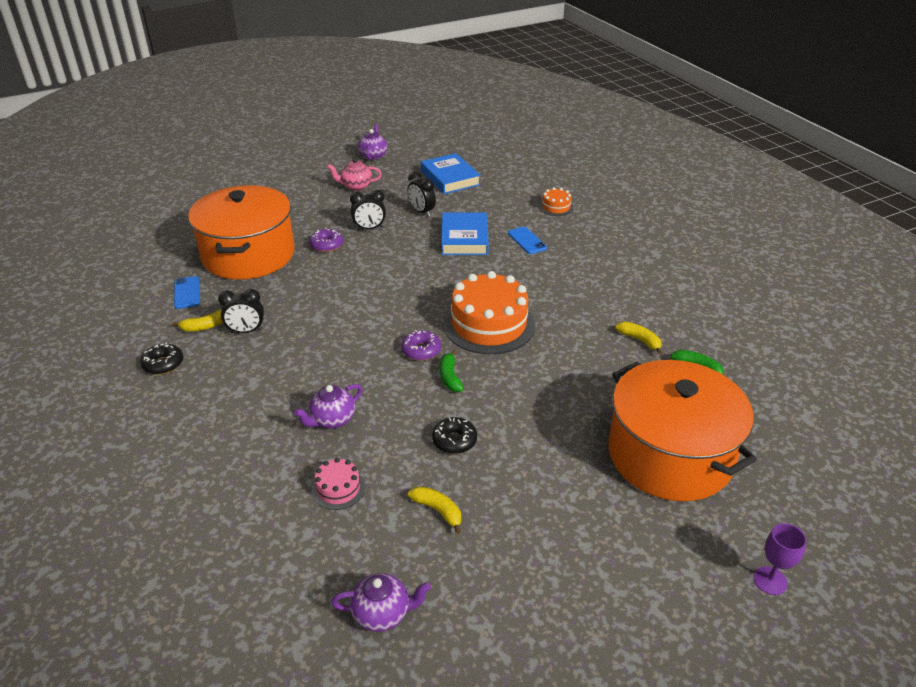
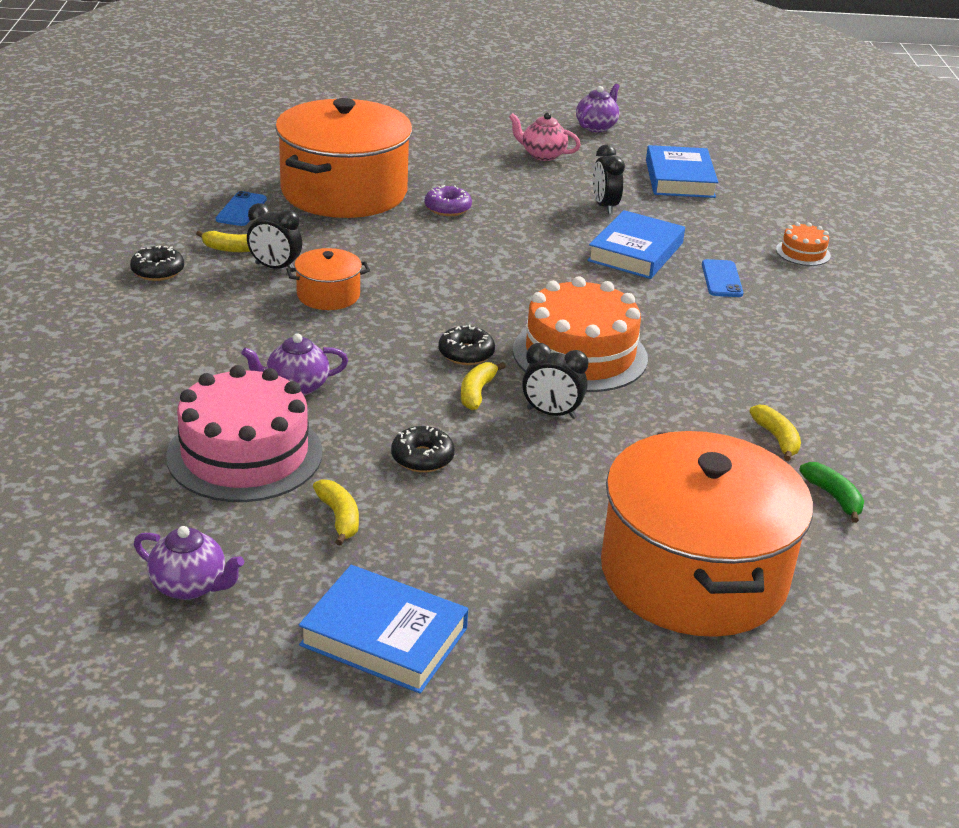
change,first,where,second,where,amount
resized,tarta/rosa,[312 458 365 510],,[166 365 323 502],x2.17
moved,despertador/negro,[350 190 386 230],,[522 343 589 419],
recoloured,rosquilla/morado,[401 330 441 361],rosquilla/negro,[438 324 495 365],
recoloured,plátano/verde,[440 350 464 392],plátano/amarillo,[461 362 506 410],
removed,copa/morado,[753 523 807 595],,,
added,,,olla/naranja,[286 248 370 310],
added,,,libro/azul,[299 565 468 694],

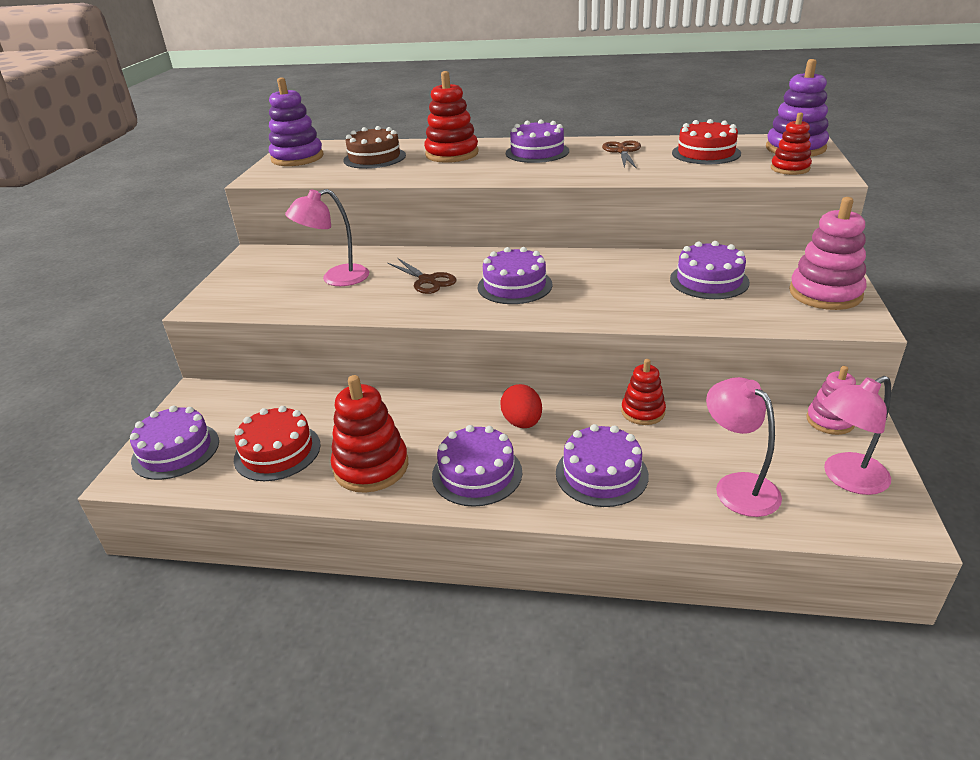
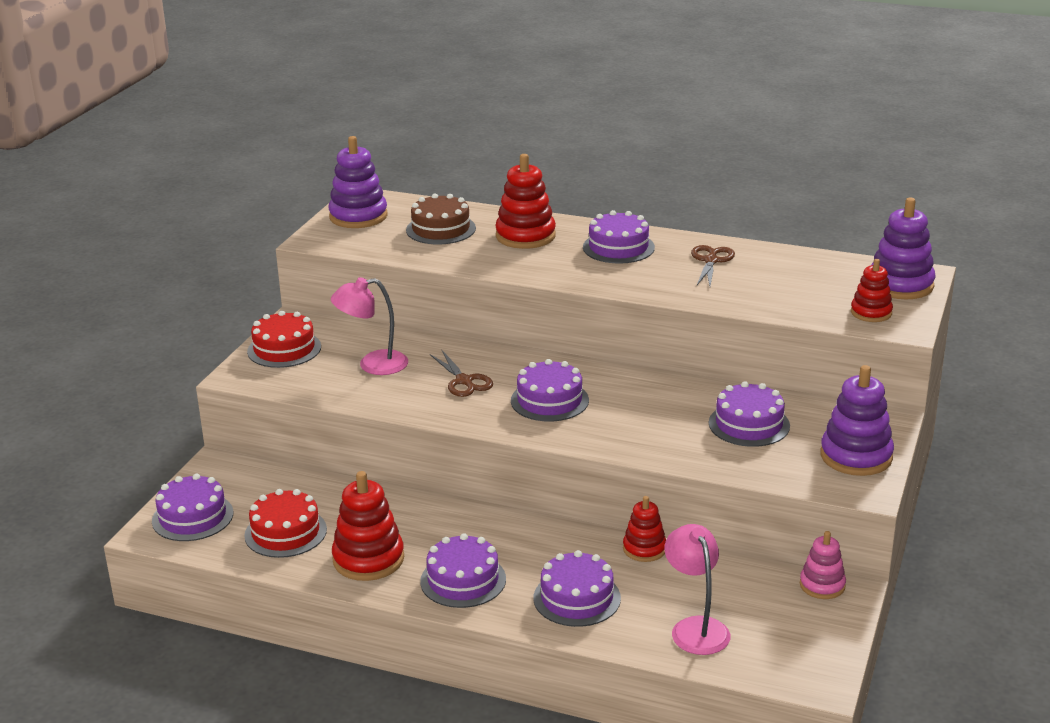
change,first,where,second,where,amount
removed,huevo/rojo,[500 384 542 428],,,
moved,tarta/rojo,[672 119 741 164],,[247 311 321 368],
recoloured,juguete apilable/rosa,[789 197 866 310],juguete apilable/morado,[820 365 894 476],
removed,lámpara/rosa,[822 376 891 495],,,

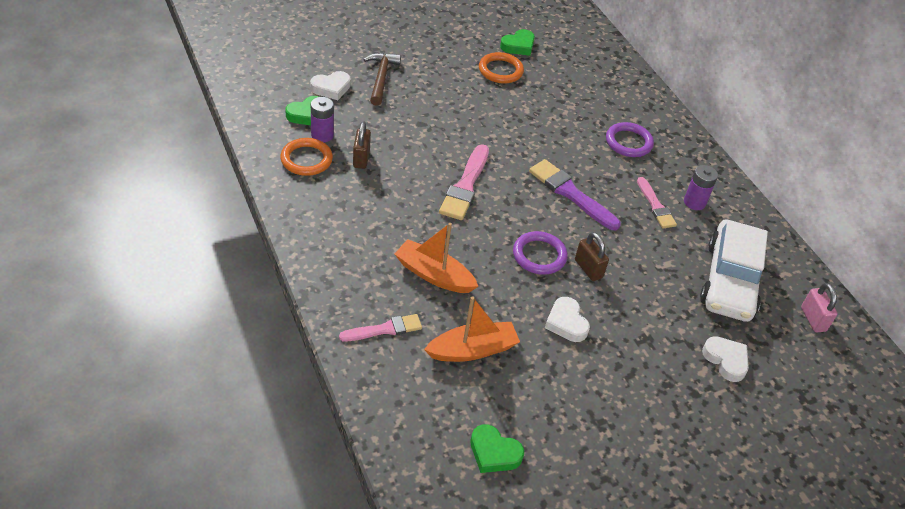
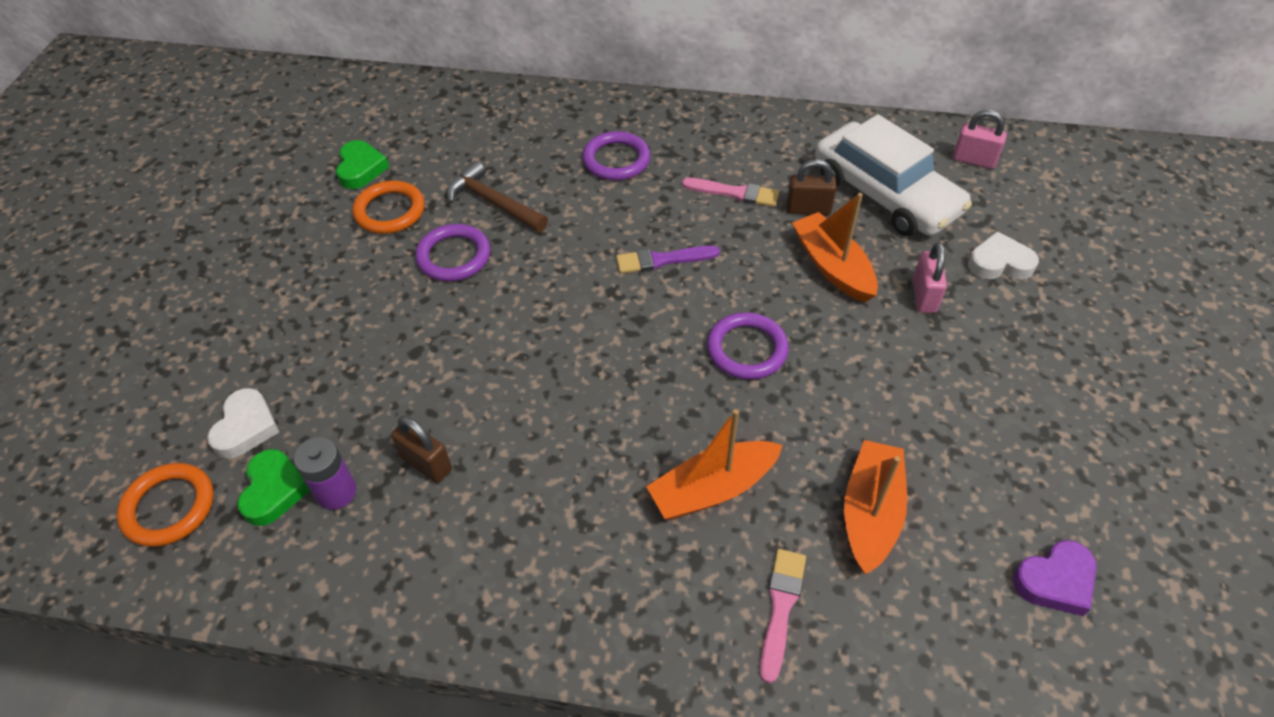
change,first,where,second,where,amount
moved,anillo/naranja,[280 138 333 176],,[117 463 214 547],
moved,martillo/marrón,[363 52 401 106],,[447 161 548 232],
removed,pincel/rosa,[439 144 489 220],,,
recoloured,corazón/verde,[470 424 524 473],corazón/morado,[1013 540 1097 616],
resized,pincel/morado,[529 159 620 230],,[616 246 720 274],x0.64
removed,corazón/blanco,[545 297 590 342],,,
moved,candado/marrón,[575 232 609 281],,[786 159 837 215],
removed,pila/morado,[684 165 718 210],,,
added,,,anillo/morado,[415 224 490 281],
added,,,barco/naranja,[792 193 878 303],
added,,,candado/rosa,[913 242 947 313],

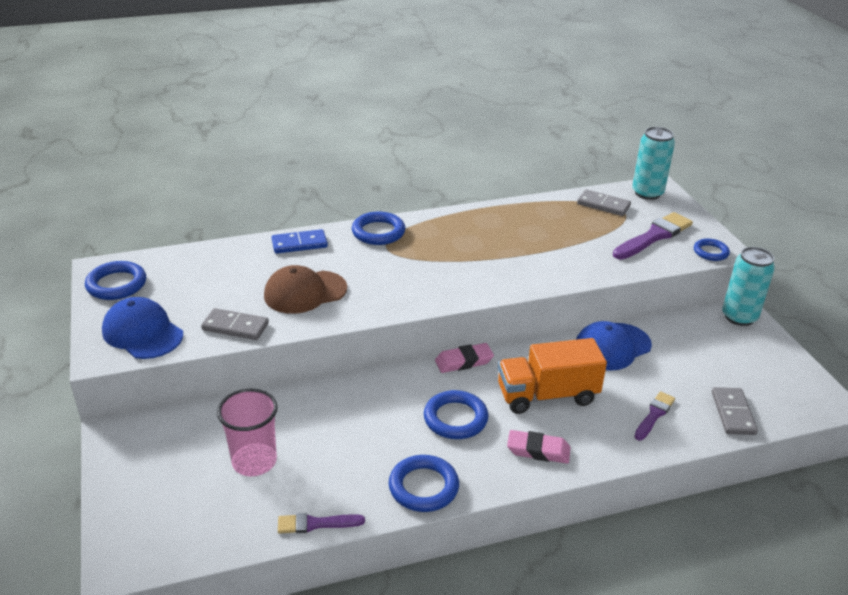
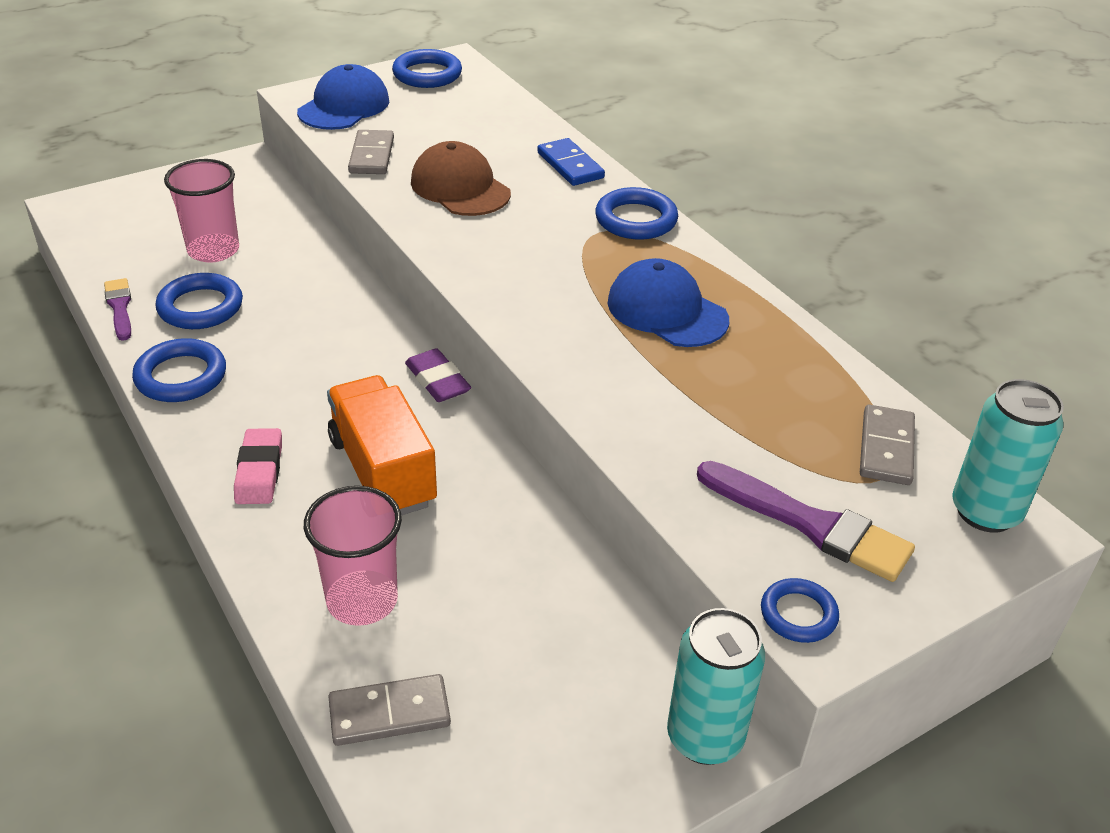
change,first,where,second,where,amount
moved,anillo/azul,[424 390 488 439],,[155 273 243 329],
recoloured,goma de borrar/rosa,[435 343 494 373],goma de borrar/morado,[405 348 471 402],
moved,gorra/azul,[576 321 652 371],,[607 258 729 347],
replaced,pincel/morado,[634 391 675 440],vaso/rosa,[304 486 402 626],

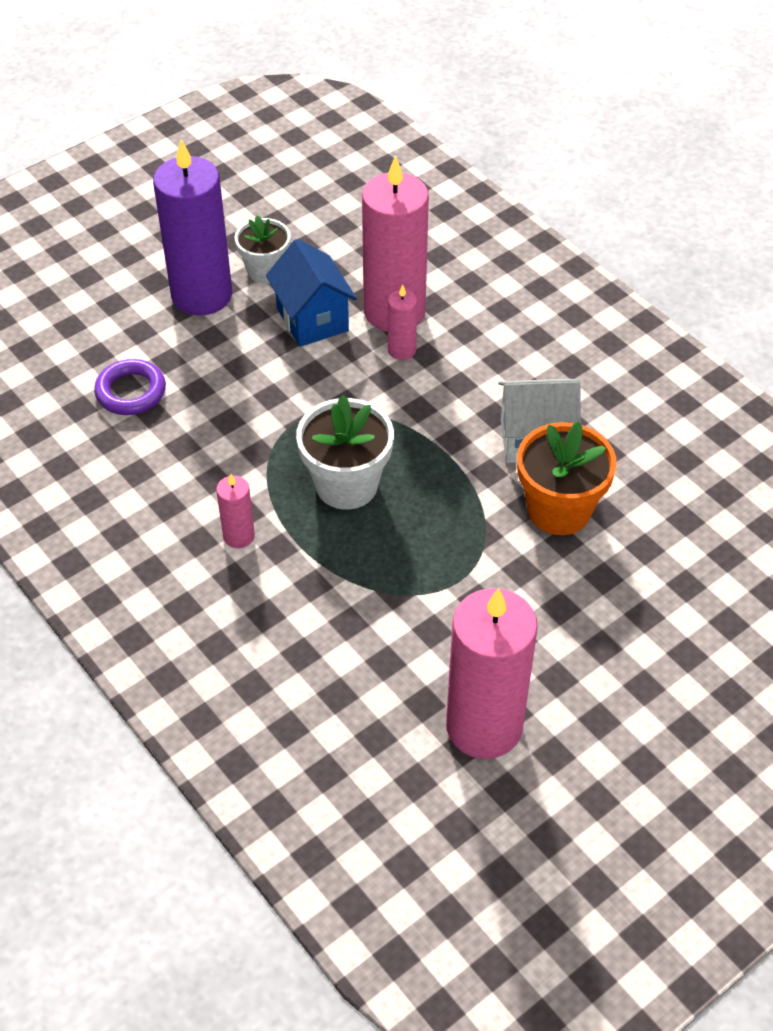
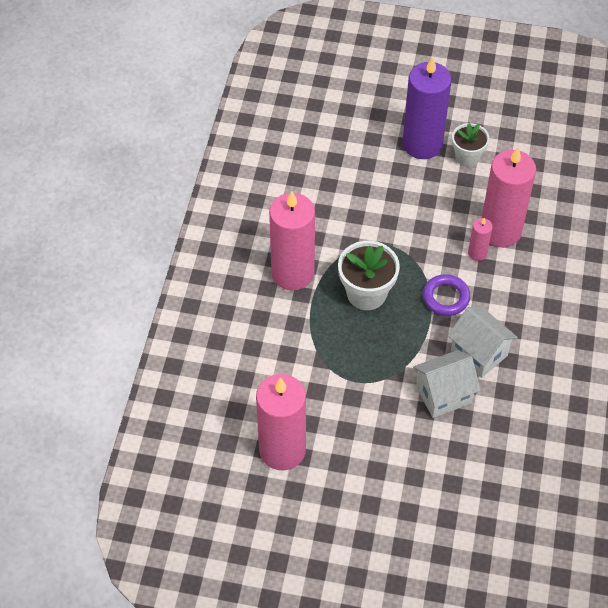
change,first,where,second,where,amount
moved,anillo/morado,[94 359 166 415],,[423 274 470 316],
resized,vela/rosa,[216 474 255 548],,[269 192 315 290],x2.21
removed,casa/azul,[266 239 357 347],,,
replaced,maceta/naranja,[517 422 617 535],casa/blanco,[413 350 481 418],

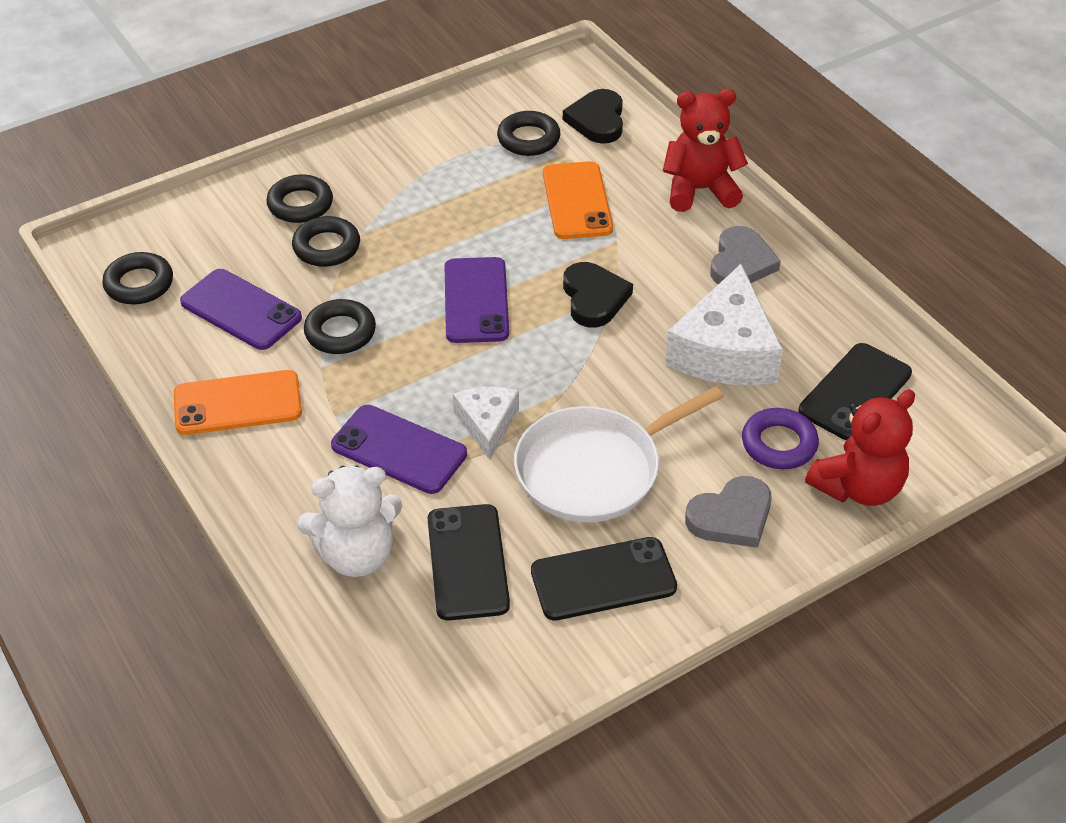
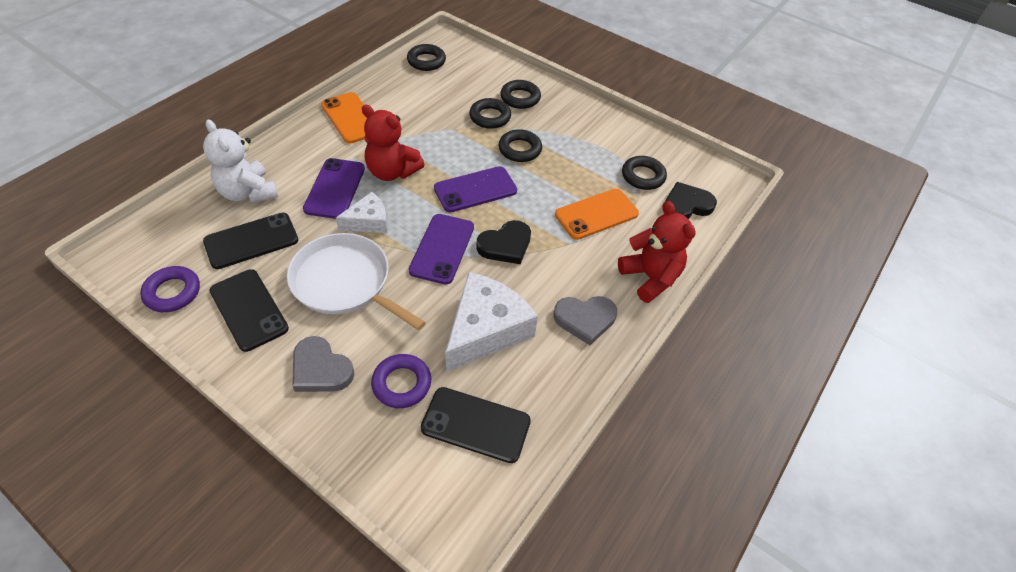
change,first,where,second,where,amount
moved,móvil/morado,[180 269 302 350],,[409 214 474 285],
moved,anillo/negro,[304 299 376 354],,[499 129 542 162],
turned,queso/blanco,[665 264 783 385],,[445 272 538 372],135 degrees clockwise
moved,osito/rojo,[805 390 915 506],,[362 104 425 181],
added,,,anillo/morado,[140 266 200 312],

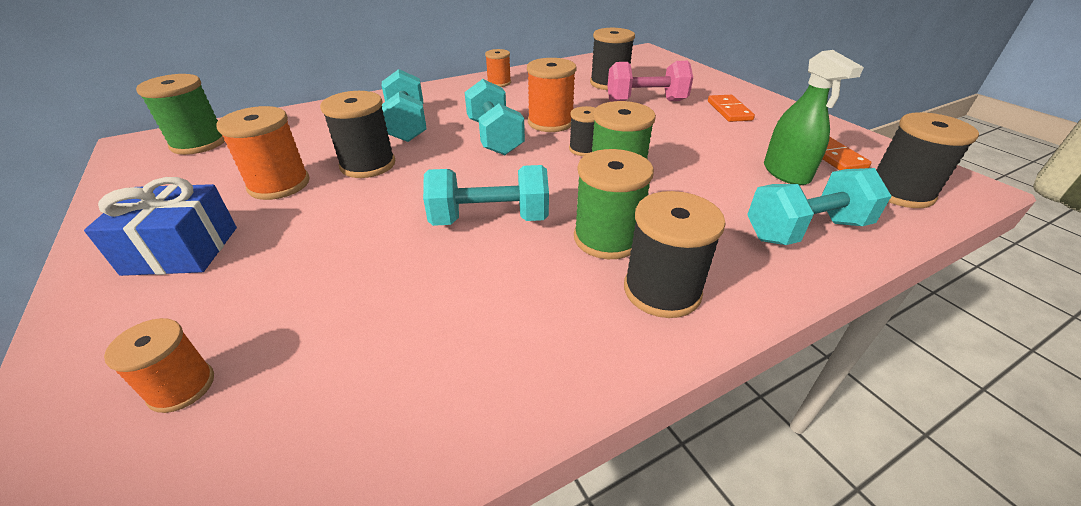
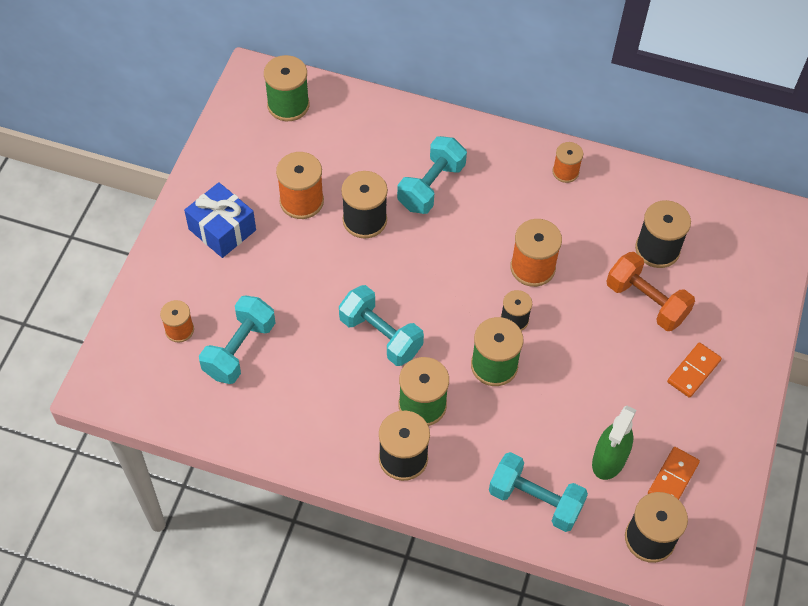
change,first,where,second,where,amount
moved,mancuerna/turquesa,[465 79 525 155],,[199 295 275 384],
recoloured,mancuerna/rosa,[607 61 693 102],mancuerna/naranja,[606 252 695 331],

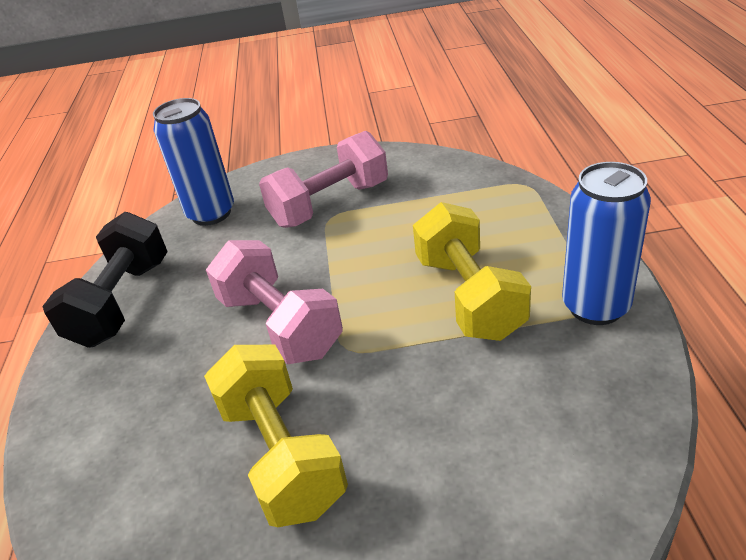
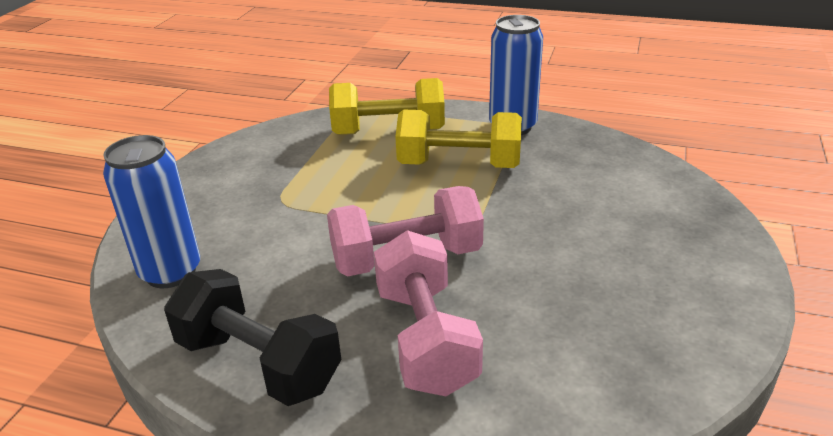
change,first,where,second,where,amount
moved,mancuerna/amarillo,[204 345 348 527],,[329 78 445 135],
moved,mancuerna/rosa,[259 131 388 228],,[374 230 483 396],

